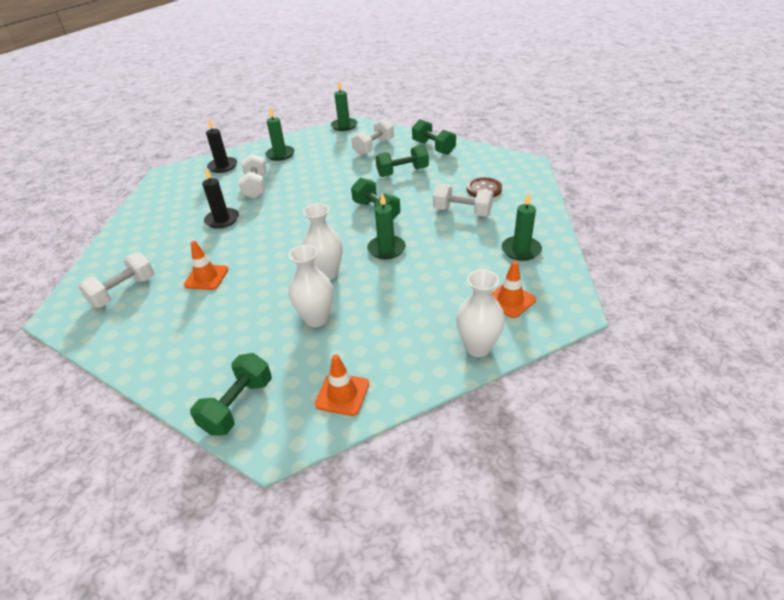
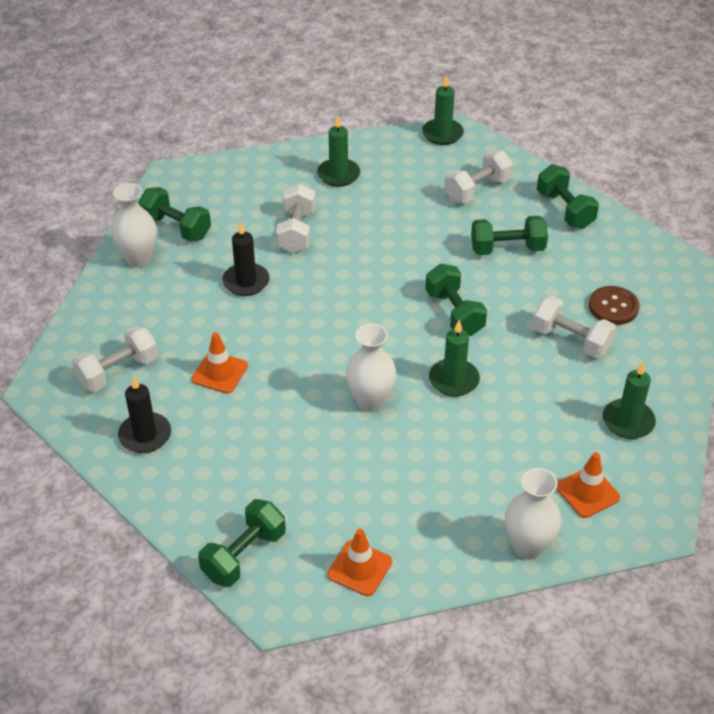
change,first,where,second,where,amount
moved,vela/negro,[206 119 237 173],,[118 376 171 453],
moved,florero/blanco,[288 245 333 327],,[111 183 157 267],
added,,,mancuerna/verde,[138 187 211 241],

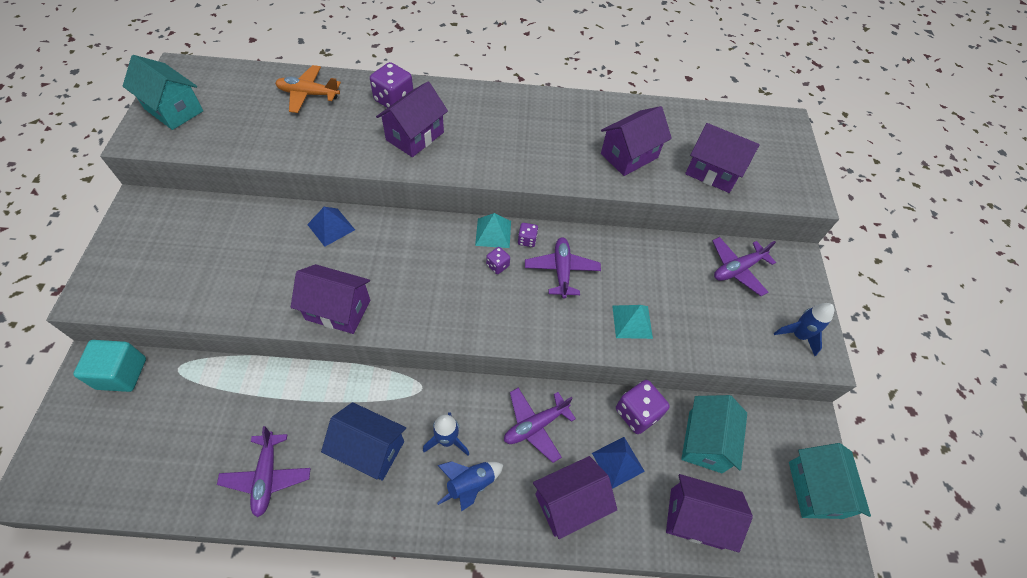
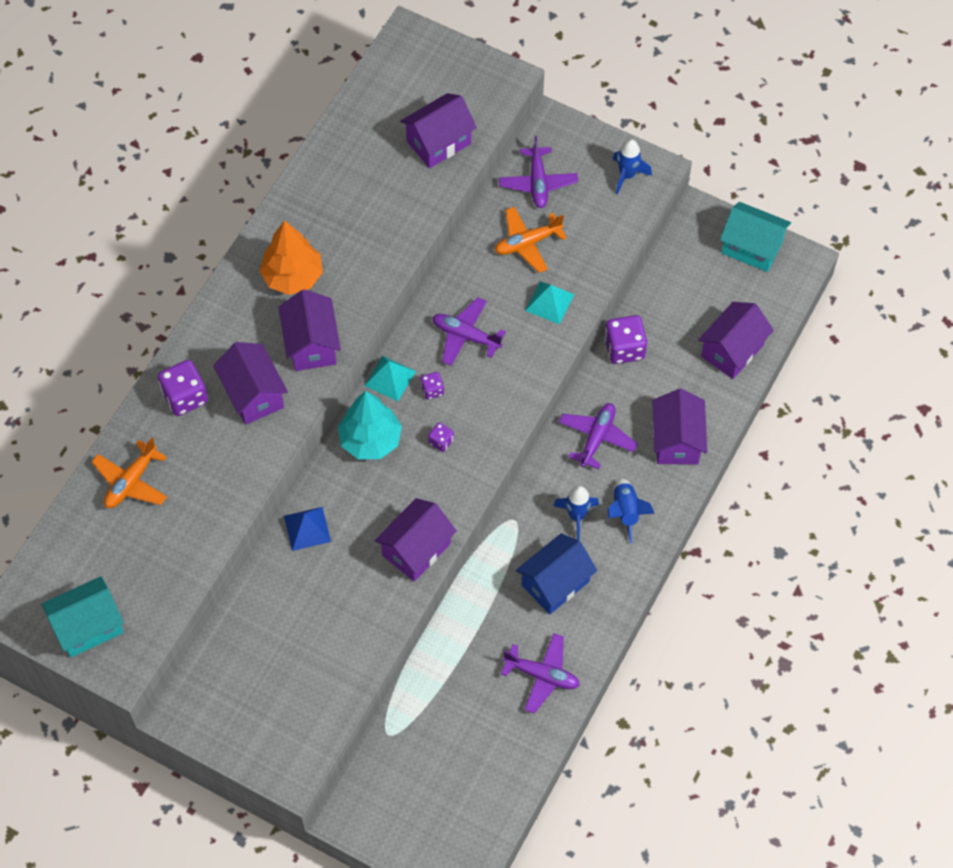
change,first,where,second,where,amount
removed,cubo/turquesa,[73 340 146 392],,,
turned,avión/morado,[504 388 576 463],,[559 403 638 469],150 degrees counterclockwise
moved,dado/morado,[518 223 538 247],,[428 422 454 452],
removed,pirámide/azul,[592 437 645 489],,,
moved,casa/morado,[601 106 672 176],,[278 289 341 371],
removed,casa/turquesa,[681 395 747 473],,,
added,,,árbol/naranja,[259 220 323 295],
added,,,árbol/turquesa,[338 391 402 459],
added,,,avión/naranja,[495 207 567 273],

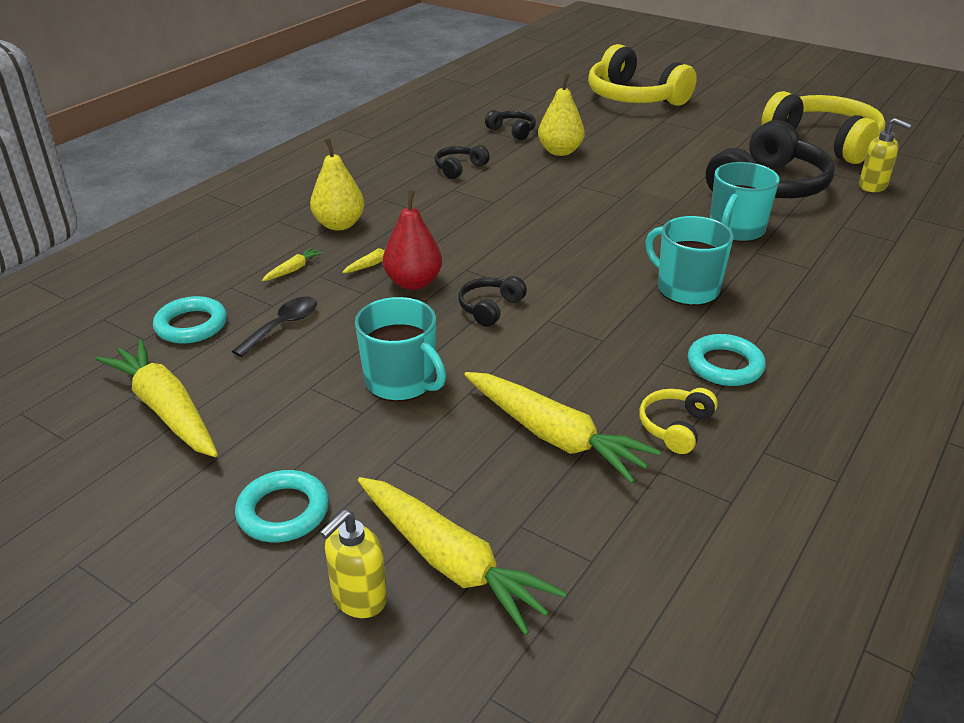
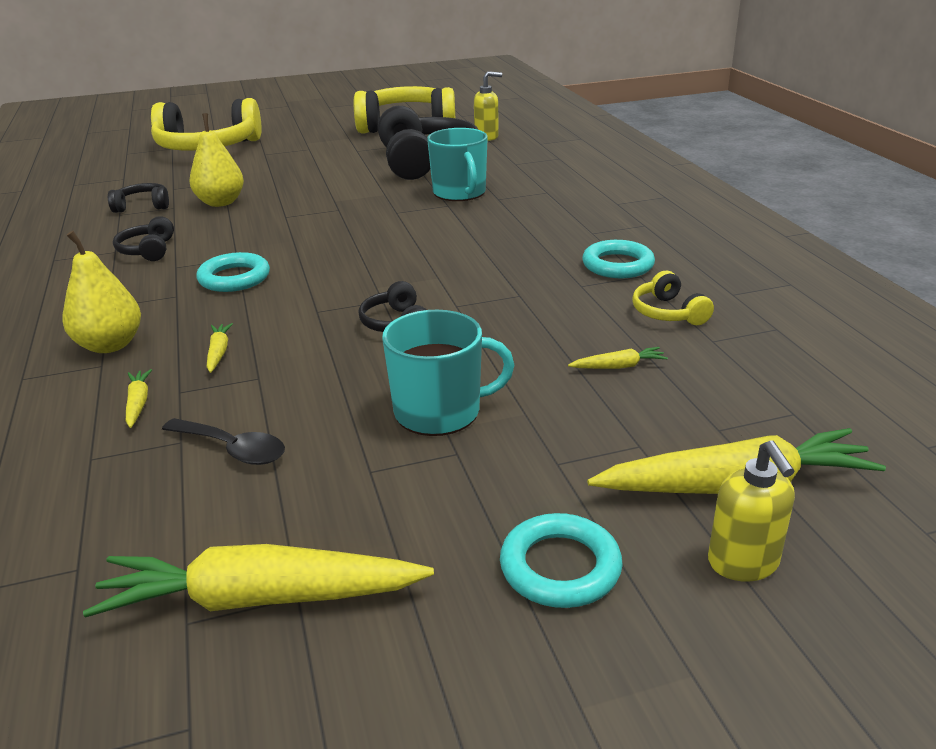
change,first,where,second,where,amount
moved,anillo/turquesa,[153 296 227 343],,[196 252 270 292],
turned,cuchara/negro,[232 297 317 357],,[162 418 285 465],135 degrees clockwise
removed,pera/rojo,[383 190 442 290],,,
resized,zanahoria/amarillo,[464 372 661 483],,[568 347 668 369],x0.42
removed,taza/turquesa,[645 216 733 306],,,

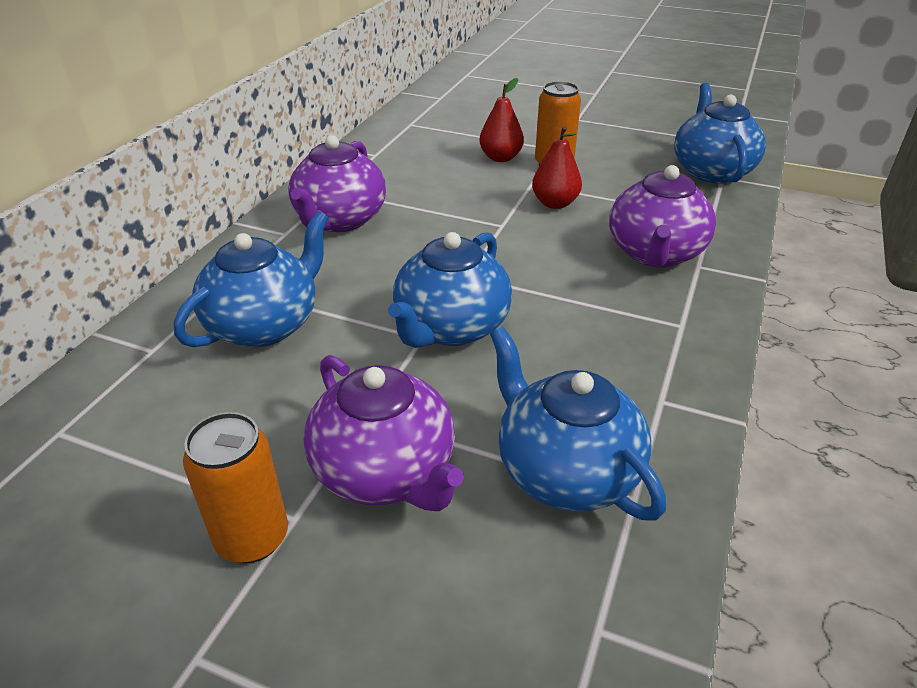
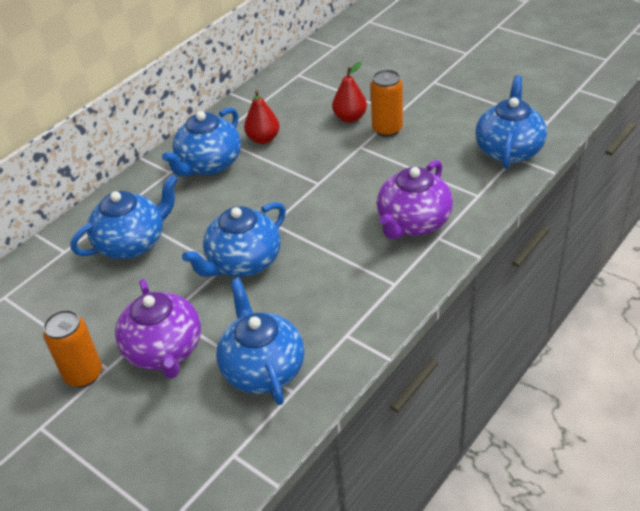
change,first,where,second,where,amount
recoloured,tetera/morado,[288 135 386 232],tetera/azul,[162 107 241 177],
moved,pera/rojo,[532 126 582 209],,[244 90 280 144],

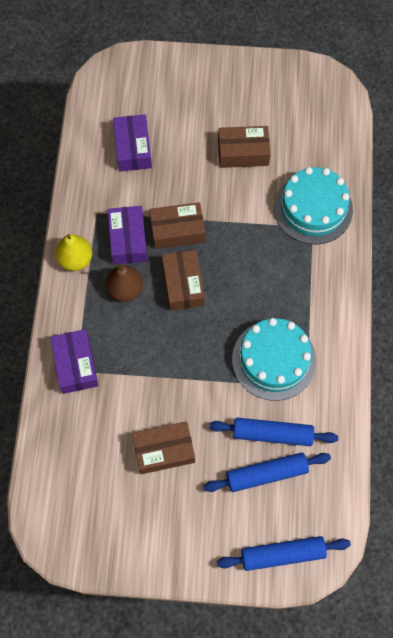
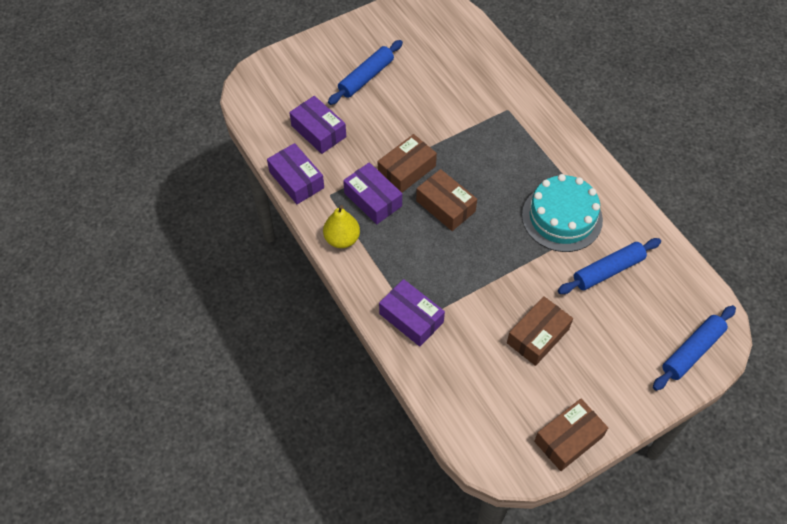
change,first,where,second,where,amount
removed,pera/marrón,[106 264 143 302],,,
moved,rodillo/azul,[204 453 331 492],,[328 40 403 105],
moved,caja/marrón,[218 126 270 168],,[534 399 608 471],
removed,tarta/turquesa,[274 167 353 244],,,
added,,,caja/morado,[267 143 324 204],

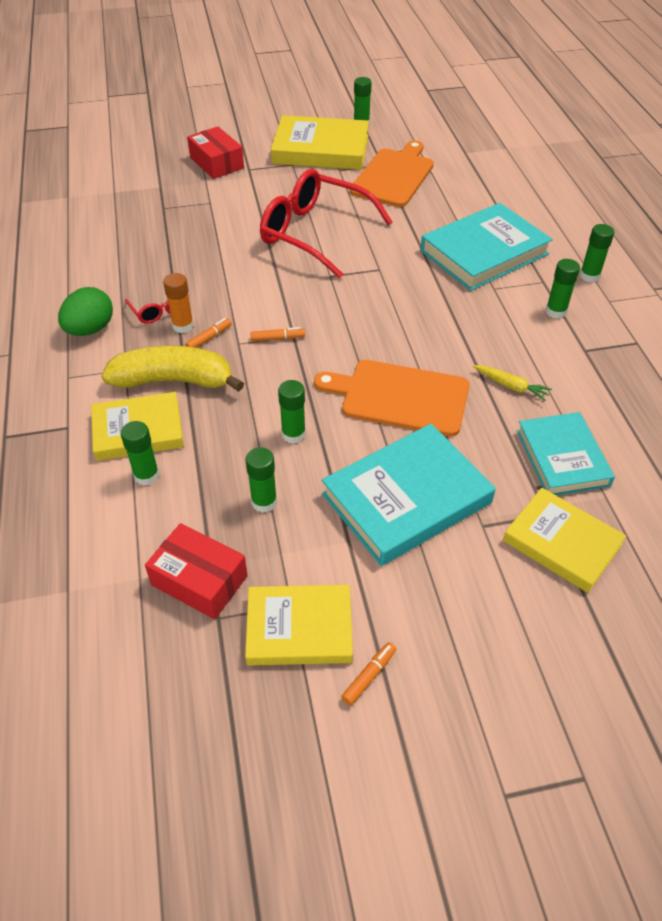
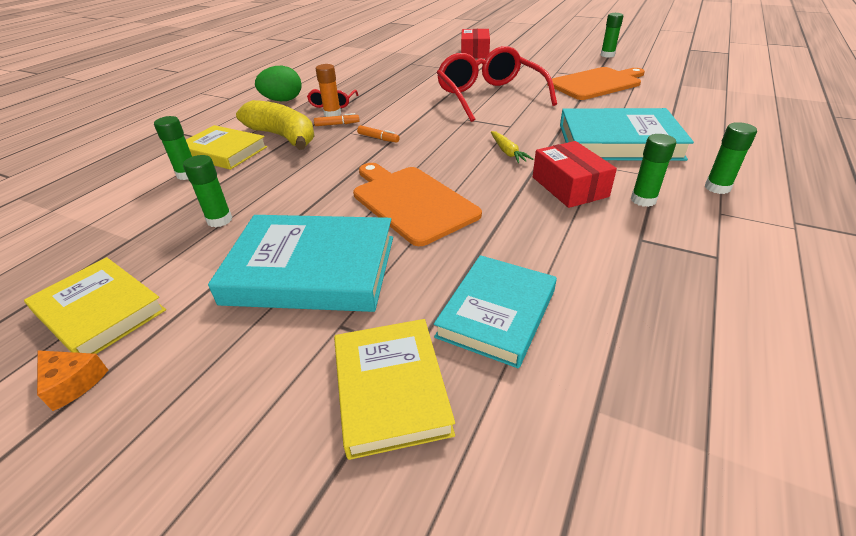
change,first,where,second,where,amount
moved,caja/rojo,[145 523 248 619],,[533 141 617 208],
removed,libro/amarillo,[271 115 369 170],,,
removed,barra de pegamento/verde,[278 380 306 444],,,
replaced,rotulador/naranja,[341 642 396 705],queso/naranja,[37 350 108 411],
moved,zanahoria/amarillo,[473 365 552 401],,[491 131 533 163],

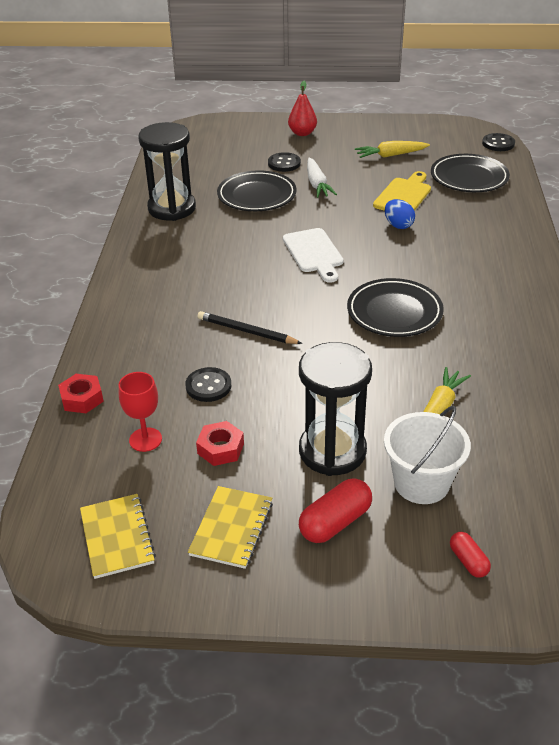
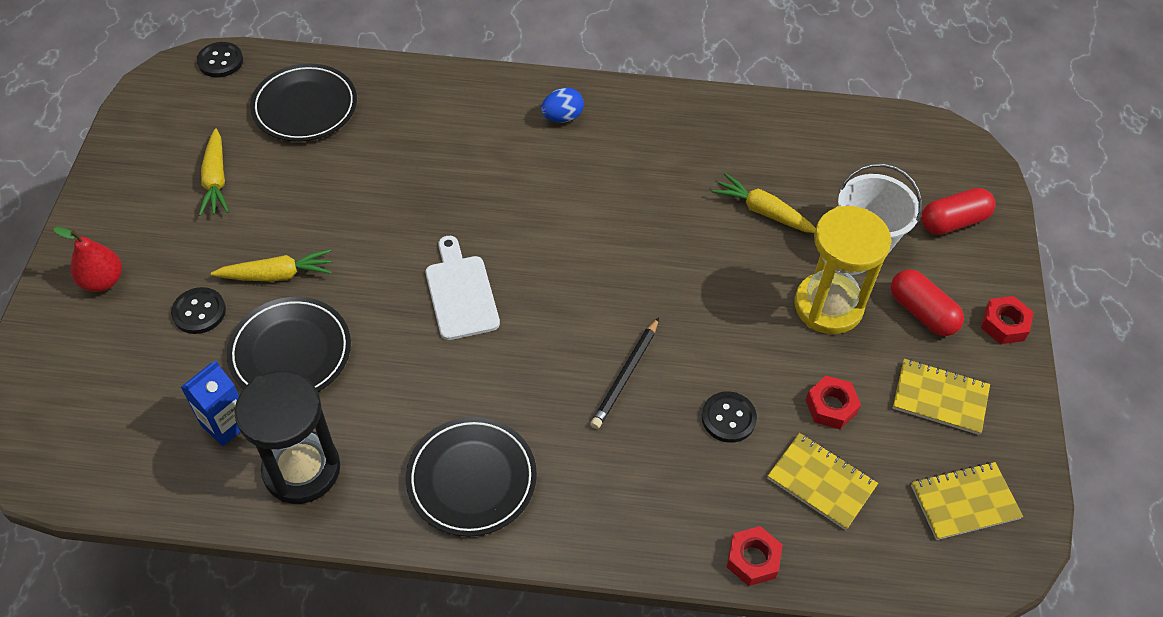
change,first,where,second,where,amount
replaced,copa/rojo,[119 372 162 452],cuaderno/amarillo,[767 433 878 530],
turned,tabla de cortar/blanco,[283 228 343 283],,[426 236 500 340],90 degrees counterclockwise
recoloured,reloj de arena/negro,[299 342 372 476],reloj de arena/amarillo,[794 206 892 334],
recoloured,zanahoria/blanco,[307 158 337 198],zanahoria/amarillo,[211 249 332 282],
moved,plato/negro,[347 278 444 337],,[406 417 537 537],
removed,tabla de cortar/amarillo,[373 171 431 211],,,
moved,huevo/azul,[385 199 415 229],,[541 88 584 123],
resized,cápsula/rojo,[450 532 491 578],,[921 188 995 235],x1.71
added,,,cartón de leche/azul,[181 361 240 446],
added,,,tuerca/rojo,[981 296 1034 344],

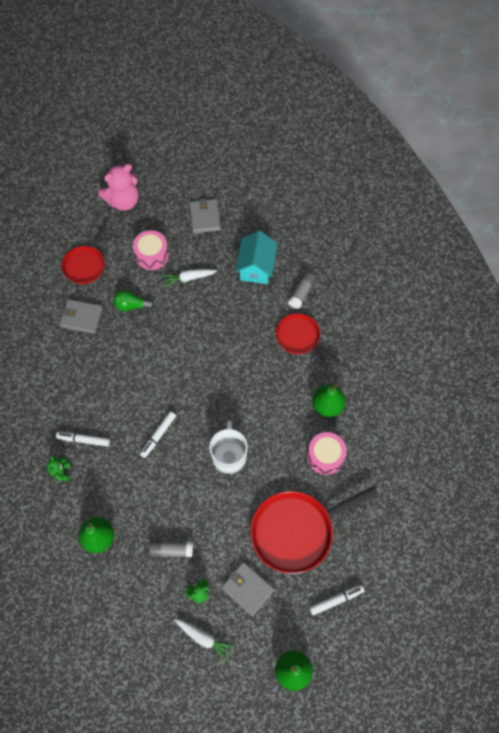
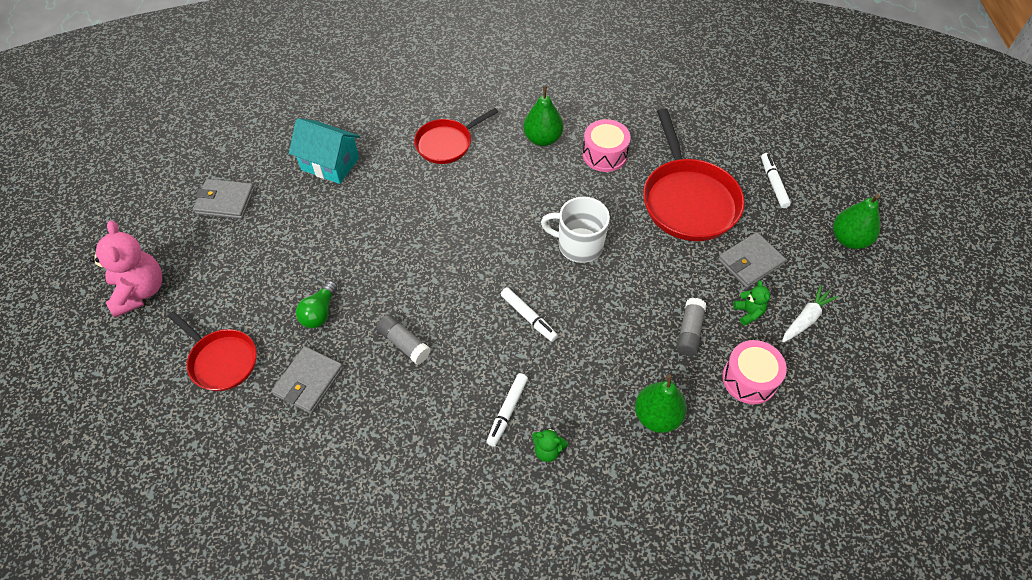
change,first,where,second,where,amount
moved,tambor/rosa,[133 230 169 270],,[722 340 787 404],
removed,zanahoria/blanco,[162 269 217 287],,,
moved,barra de pegamento/gris,[288 272 316 309],,[376 314 431 364],

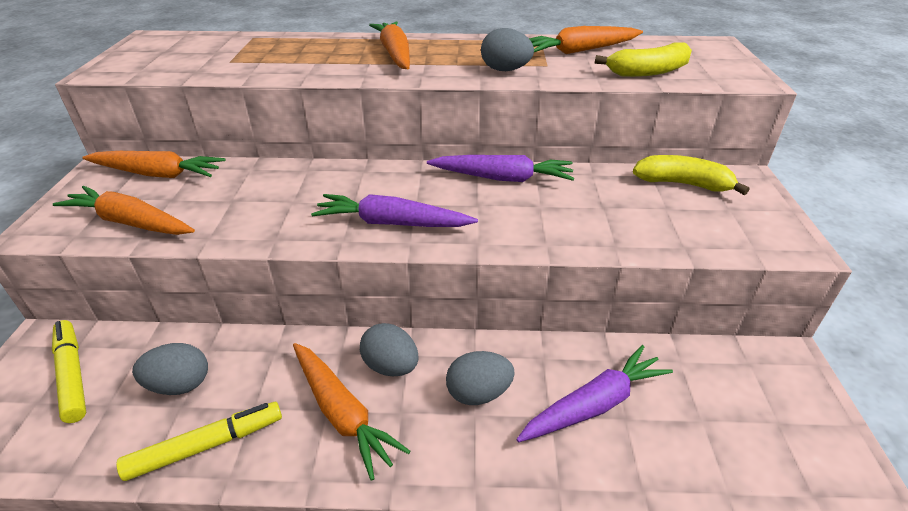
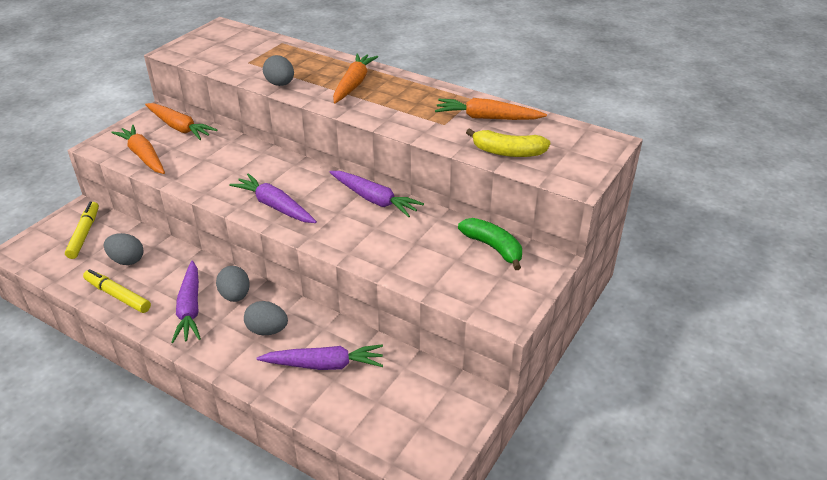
change,first,where,second,where,amount
turned,rotulador/amarillo,[116 402 282 481],,[83 269 151 313],150 degrees counterclockwise
recoloured,zanahoria/naranja,[293 343 410 481],zanahoria/morado,[171 261 201 343],
moved,huevo/gris,[481 28 534 71],,[263 55 294 86],
recoloured,plátano/amarillo,[633 155 750 195],plátano/verde,[458 218 522 270],

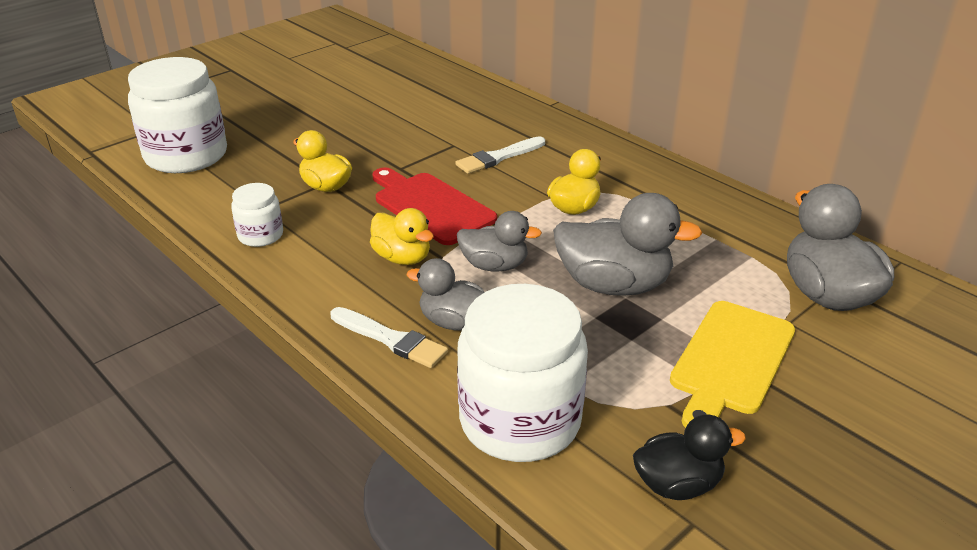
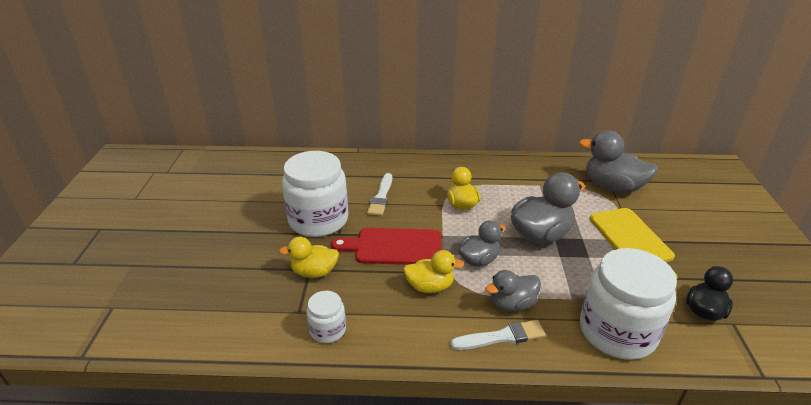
change,first,where,second,where,amount
moved,tarro/blanco,[128 57 227 173],,[282 151 348 237],

